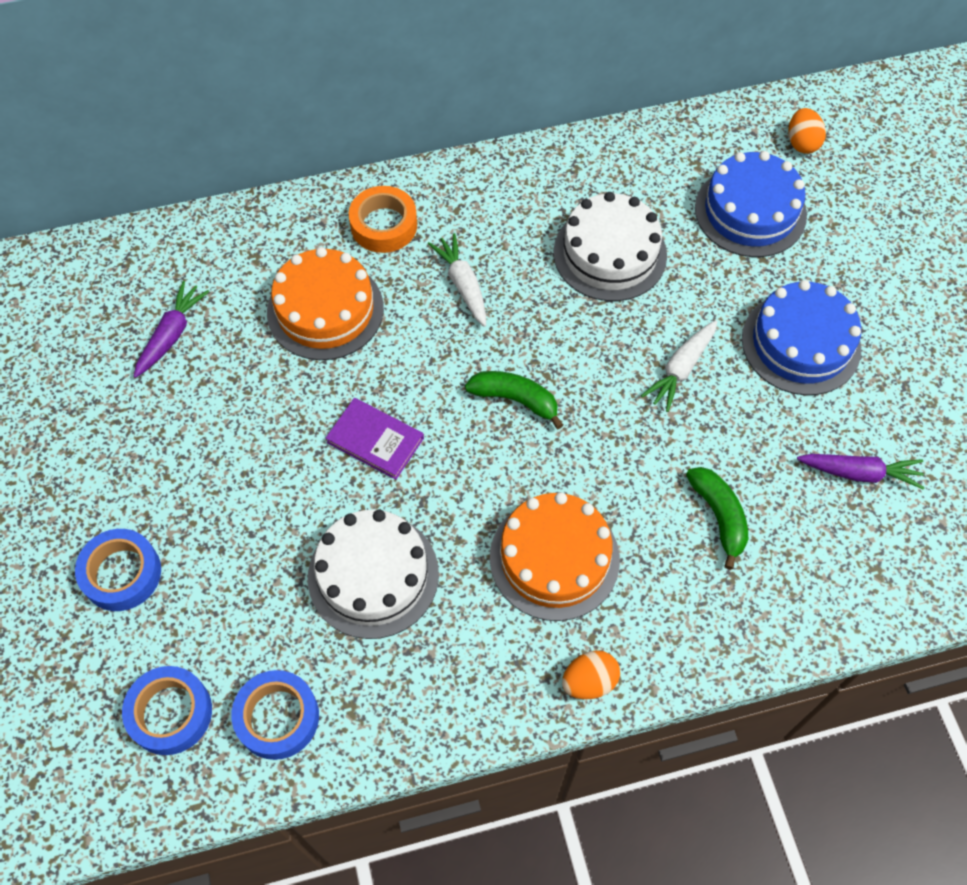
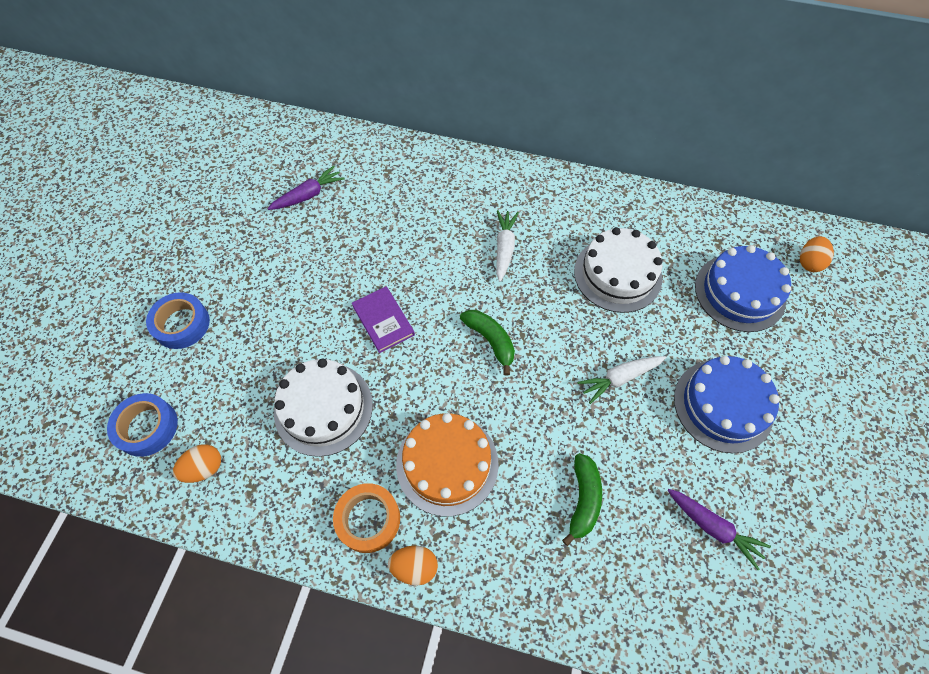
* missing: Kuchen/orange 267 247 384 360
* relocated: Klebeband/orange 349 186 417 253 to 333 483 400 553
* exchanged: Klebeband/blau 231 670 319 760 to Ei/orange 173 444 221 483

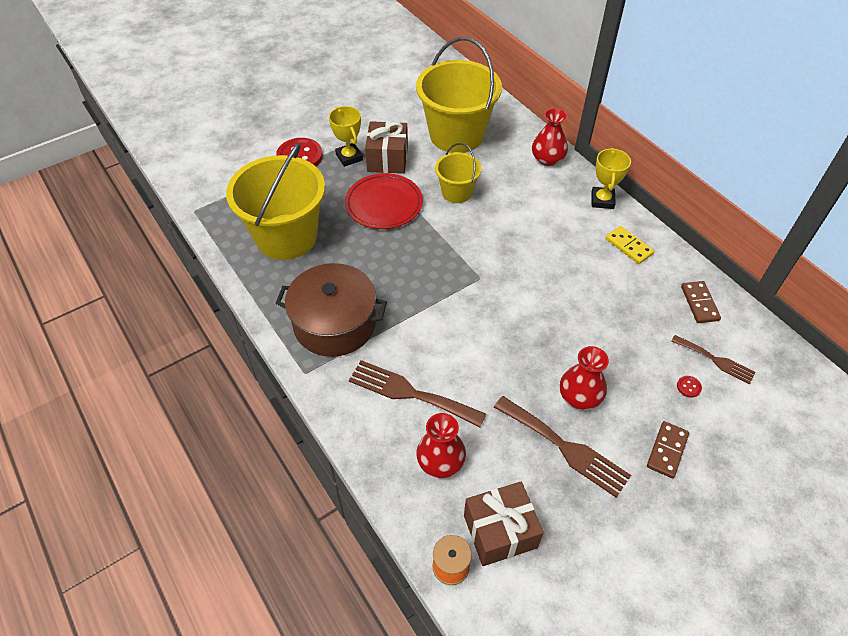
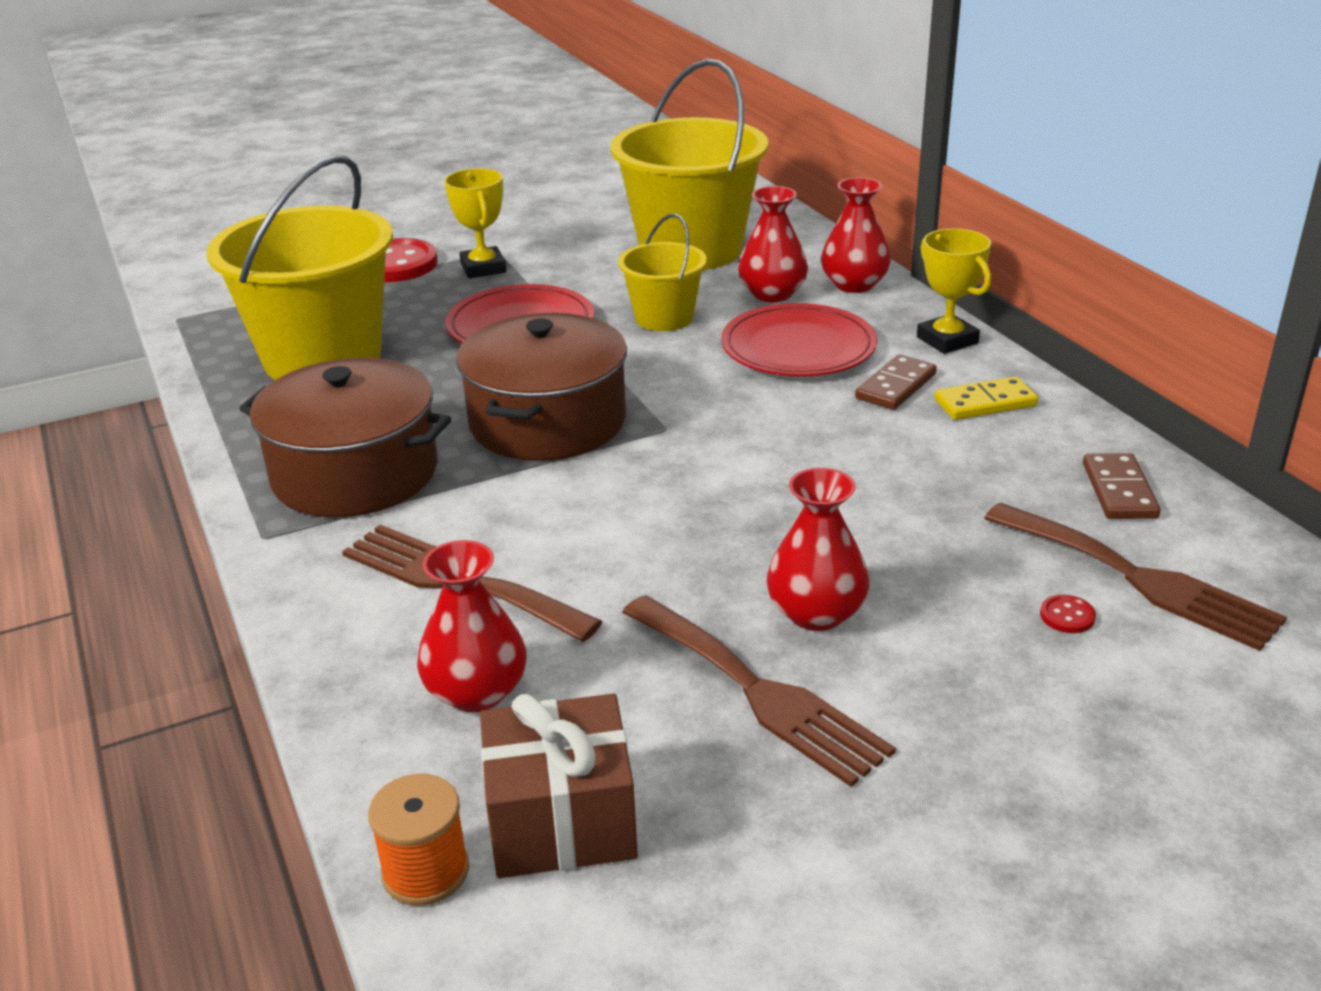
* missing: Geschenk/braun 365 121 408 174
* appeared: Kochtopf/braun 456 313 627 461
* appeared: Teller/rot 721 303 877 376
* appeared: Vase/rot 738 186 808 302
* relocated: Dominostein/braun 647 421 689 478 to 855 354 937 410
* spun: Pokal/gelb 591 148 631 209 = 917 228 991 354 45 degrees counterclockwise
* spun: Dominostein/gelb 605 226 654 264 = 934 376 1038 420 75 degrees counterclockwise
* size: Gabel/braun 672 335 756 384 = 984 503 1287 651 x1.63

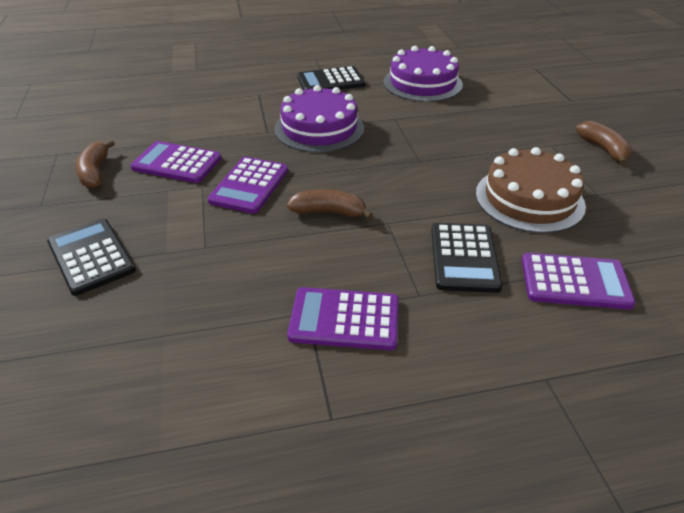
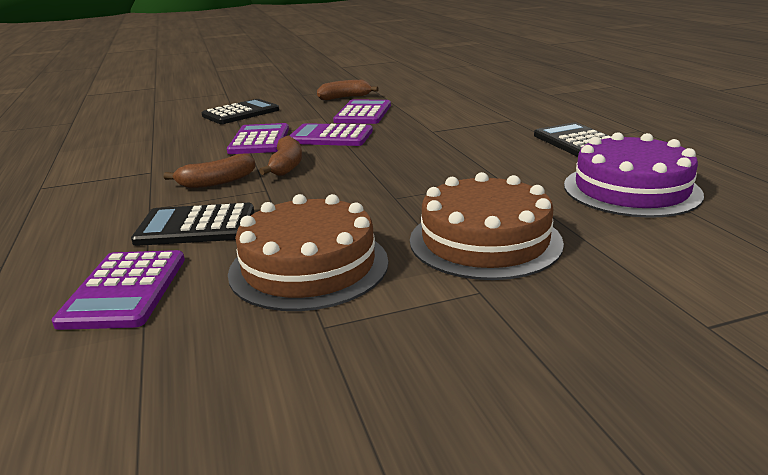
* missing: Kuchen/lila 275 85 364 153
* appeared: Kuchen/braun 410 172 564 280
* relocated: Taschenrechner/lila 287 287 399 350 to 227 123 289 154
* relocated: Banane/braun 576 121 632 165 to 164 153 256 189

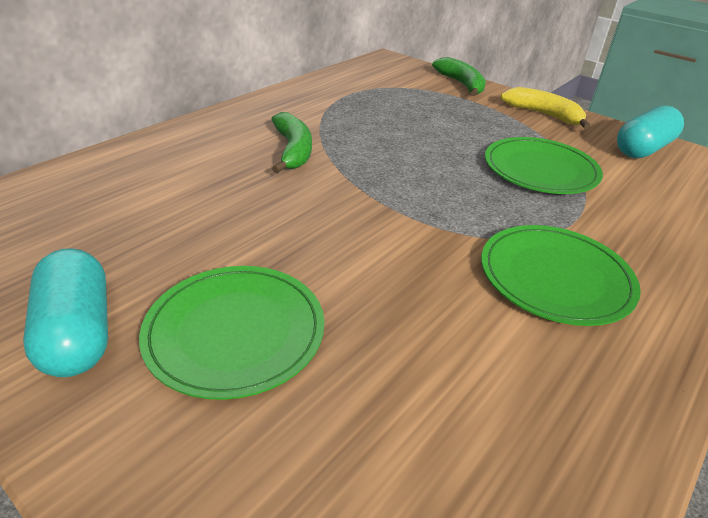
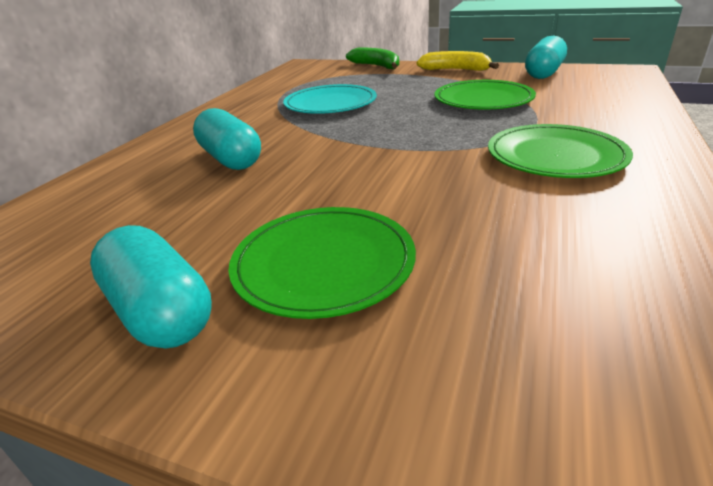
* missing: Banane/grün 271 112 312 173
* appeared: Kapsel/türkis 193 108 261 170
* appeared: Teller/türkis 283 84 377 114

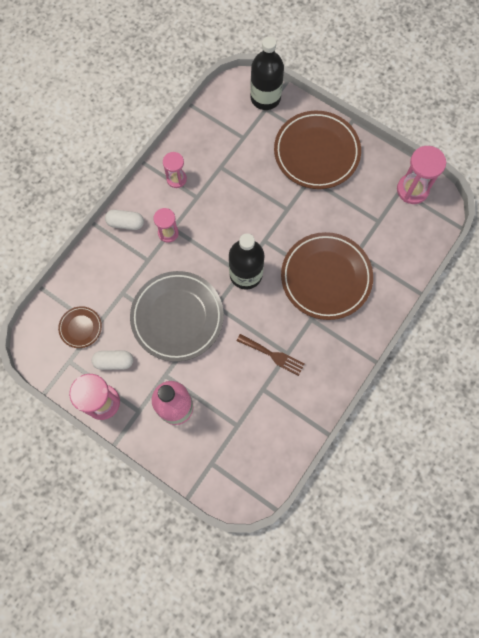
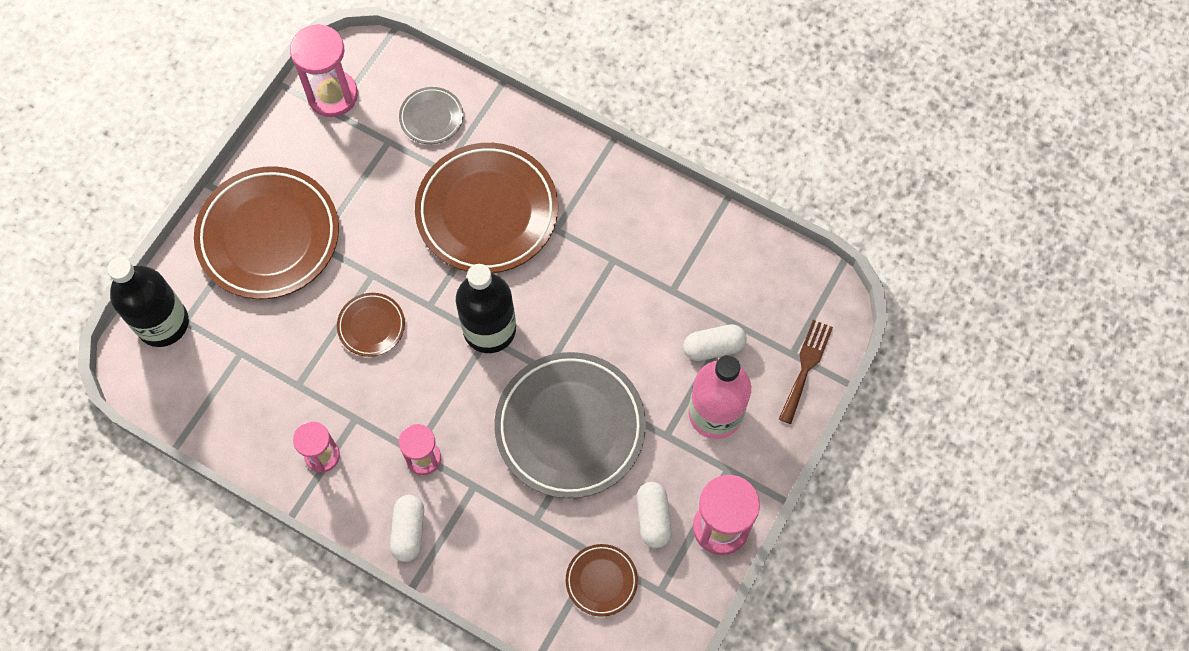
* appeared: Teller/braun 337 293 405 357
* appeared: Teller/grau 399 87 463 144
* appeared: Kapsel/weiß 683 324 747 361
* relocated: Gabel/braun 237 334 305 376 to 779 320 833 424

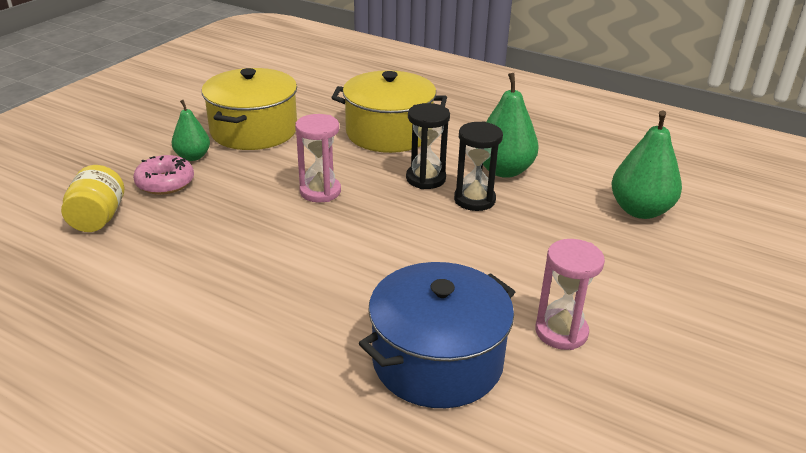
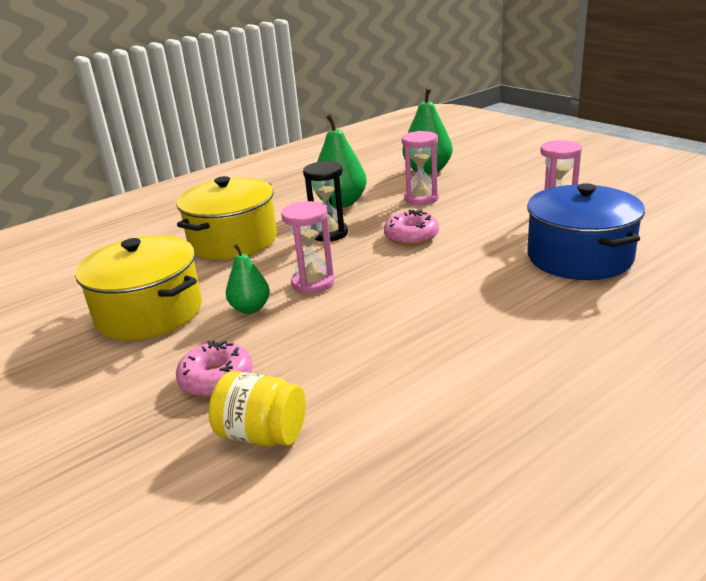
* missing: Sanduhr/schwarz 454 121 503 211
* appeared: Donut/rosa 384 210 439 246
* appeared: Sanduhr/rosa 402 131 439 205
* relocated: Birne/grün 172 100 210 161 to 226 244 270 314

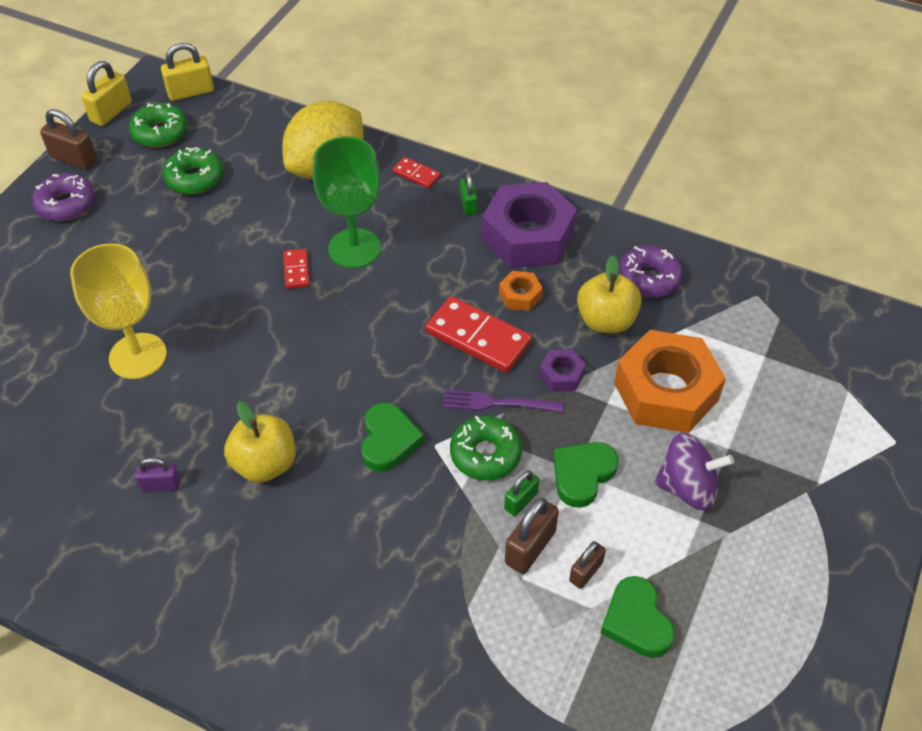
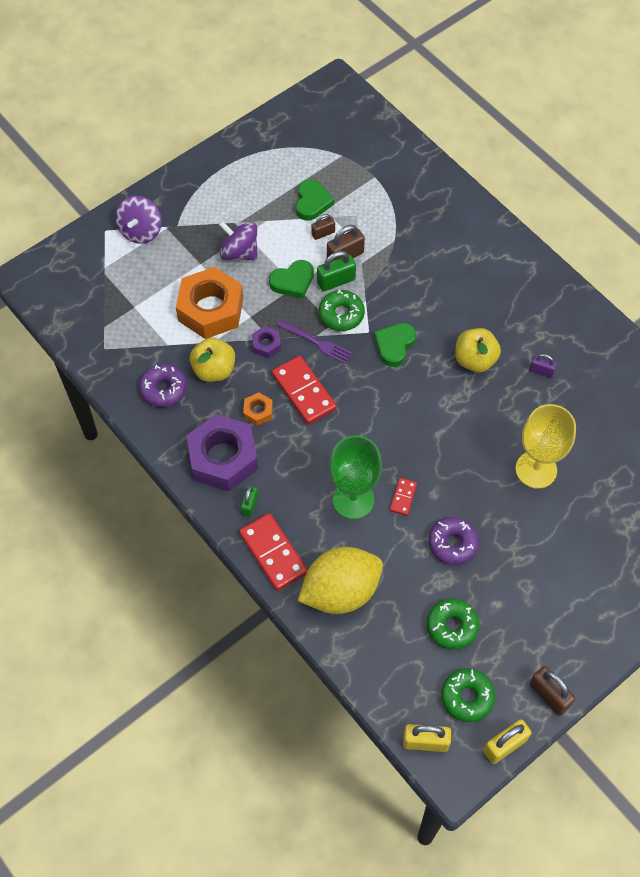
* appeared: Kreisel/lila 116 196 162 244
* relocated: Donut/lila 32 173 95 221 to 428 517 479 565
* size: Dominostein/rot 393 157 441 189 = 239 513 308 591 x1.96
* size: Vorhängeschloss/grün 504 470 539 516 = 317 251 356 291 x1.58

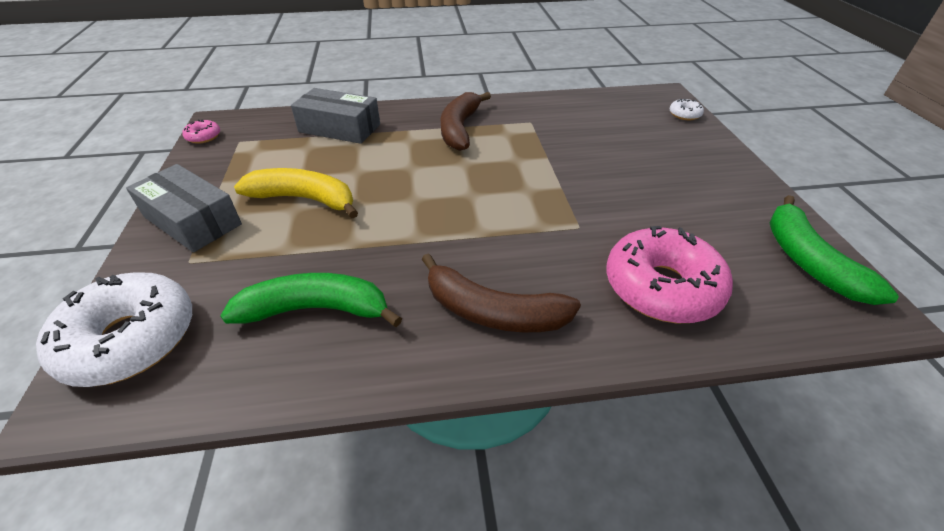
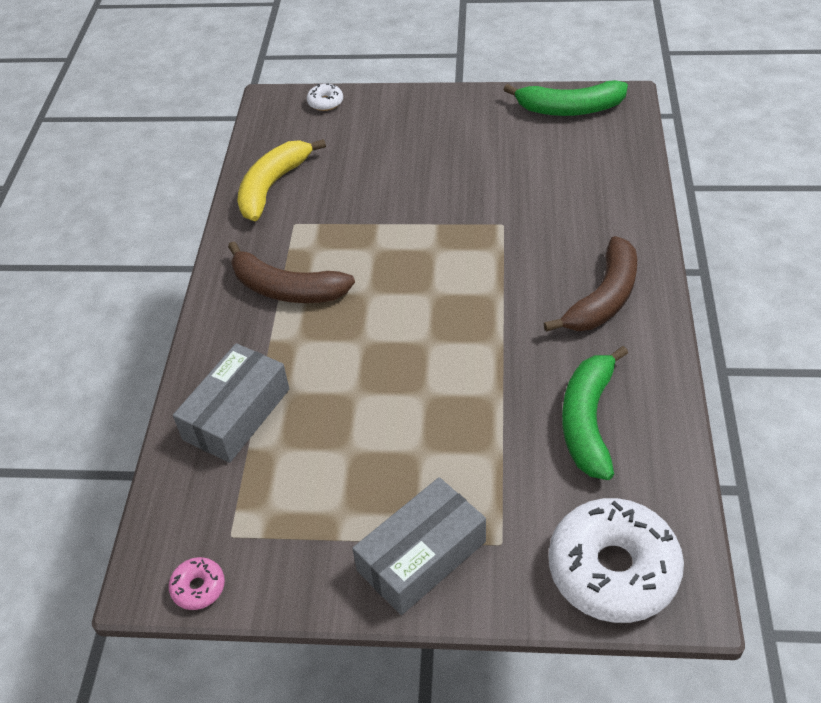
* missing: Donut/rosa 606 226 733 323
* relocated: Banane/gelb 234 168 358 219 to 237 139 326 221

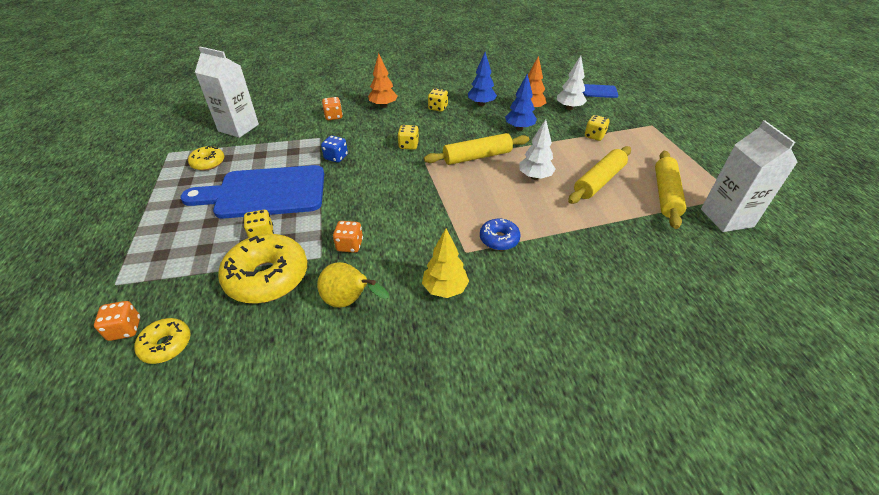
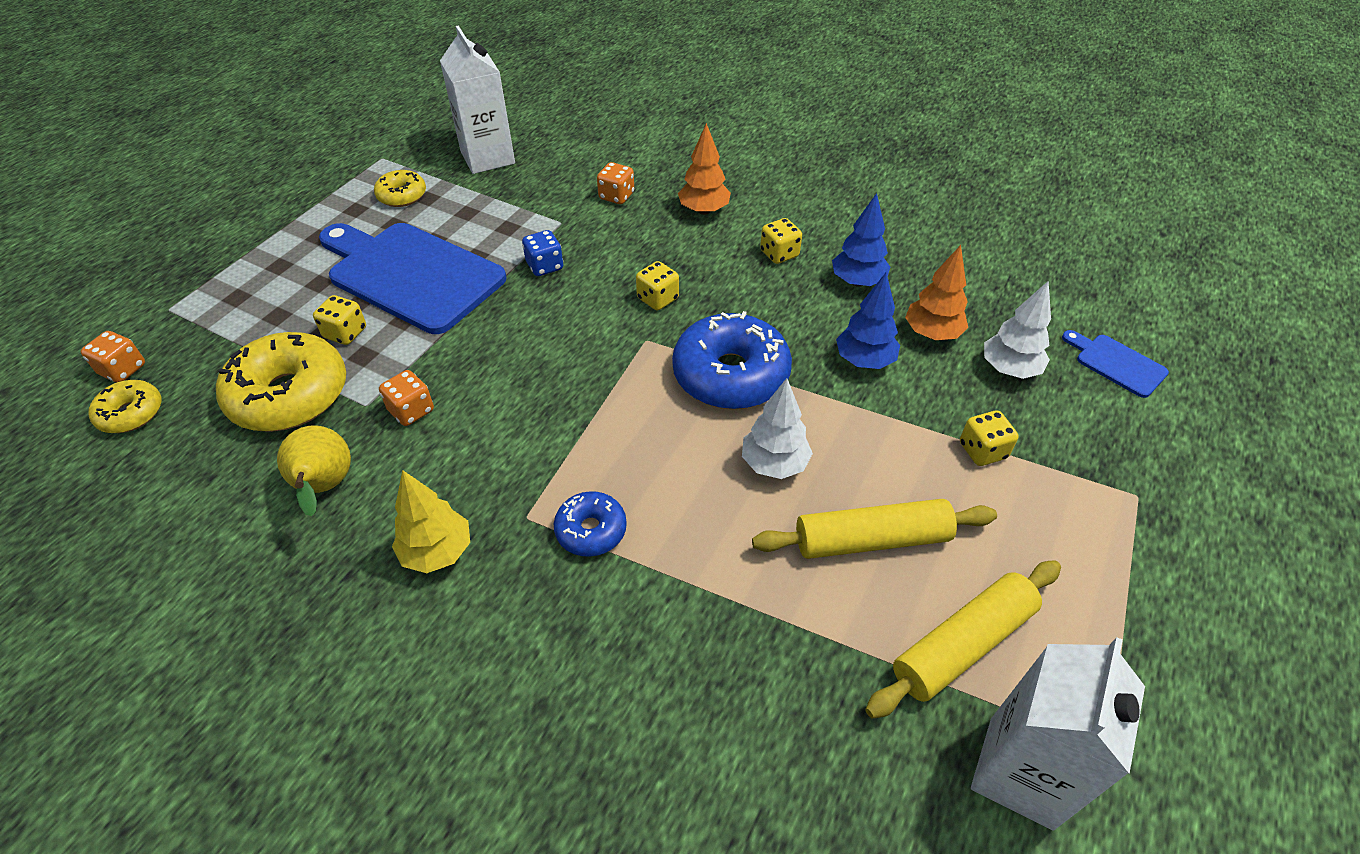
* exchanged: Nudelholz/gelb 424 133 529 165 to Donut/blau 672 311 792 409

